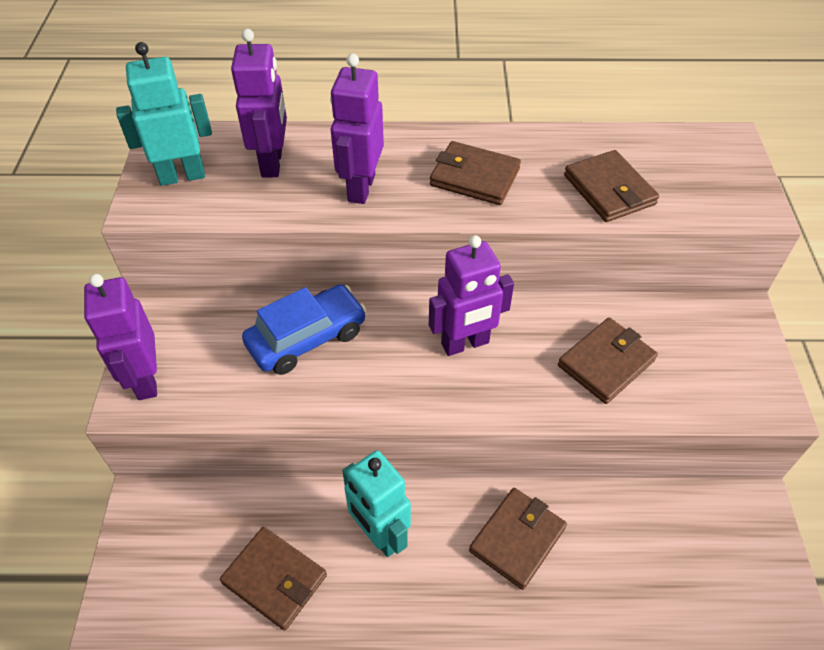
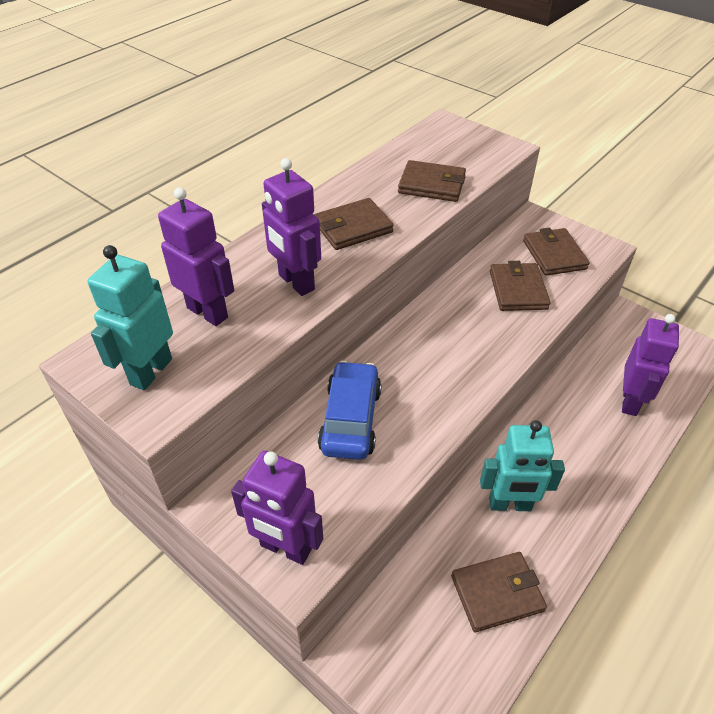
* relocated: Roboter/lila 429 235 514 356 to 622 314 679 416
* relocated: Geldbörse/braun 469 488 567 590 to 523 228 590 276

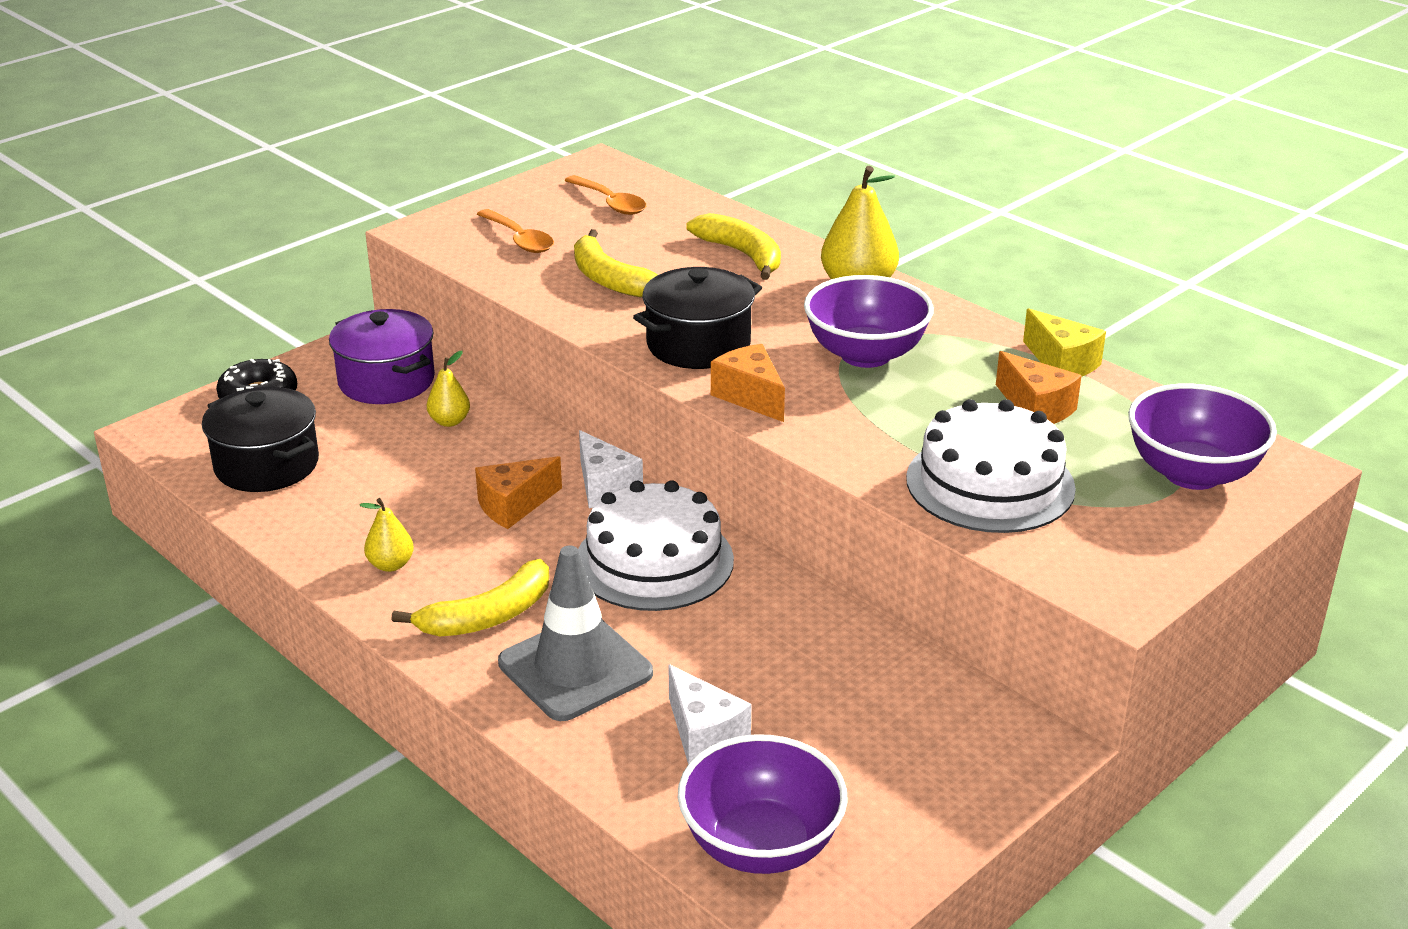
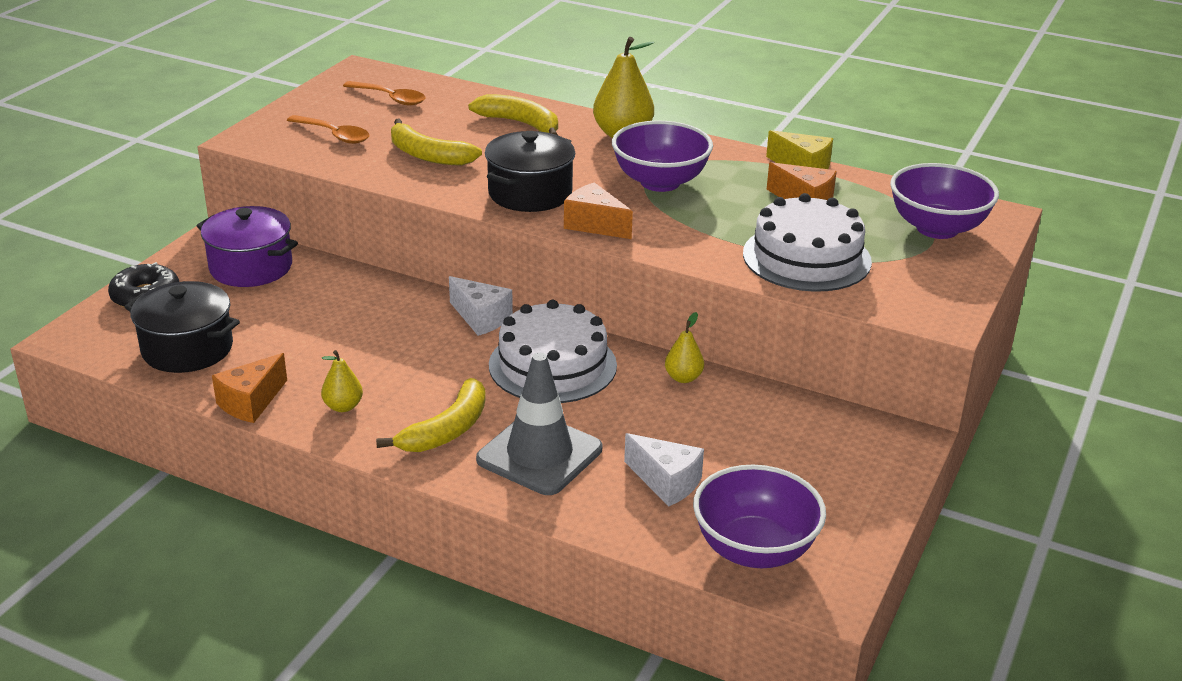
* relocated: Birne/gelb 427 351 470 427 to 665 312 704 383
* relocated: Käse/orange 475 456 562 529 to 212 353 287 423

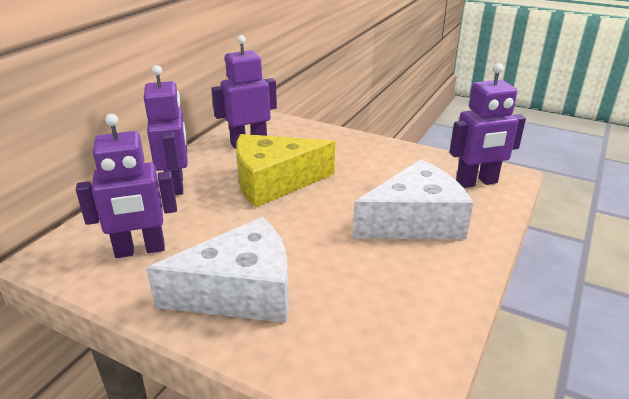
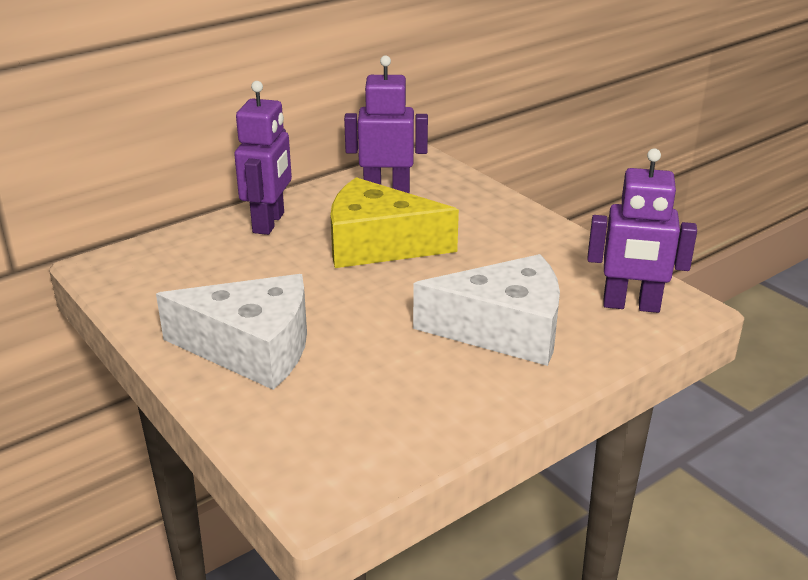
* missing: Roboter/lila 76 114 177 258

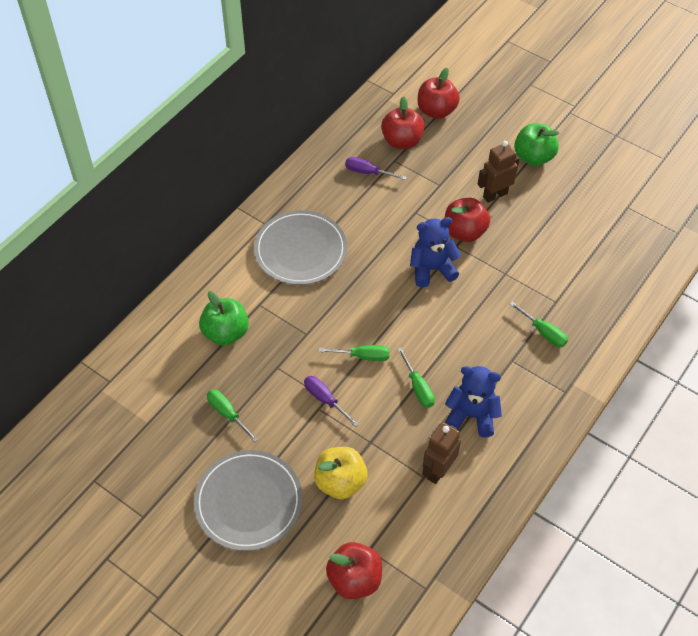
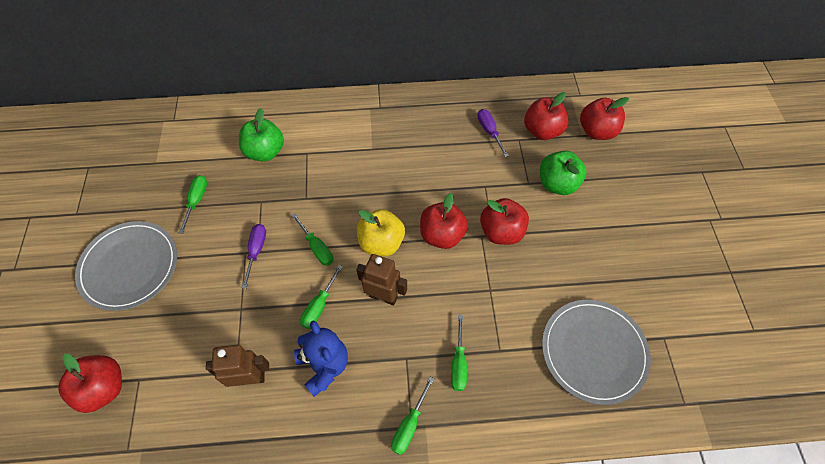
* appeared: Schraubenzieher/grün 391 377 434 455
* relocated: Teller/grau 254 210 347 285 to 542 299 651 405
* relocated: Apfel/gelb 314 447 368 499 to 357 209 405 256
* relocated: Roboter/braun 478 141 520 203 to 356 254 407 305
* relocated: Apfel/grün 514 123 559 166 to 540 151 587 195
* exchanged: Teddybär/blau 410 217 461 287 to Apfel/rot 420 193 468 249

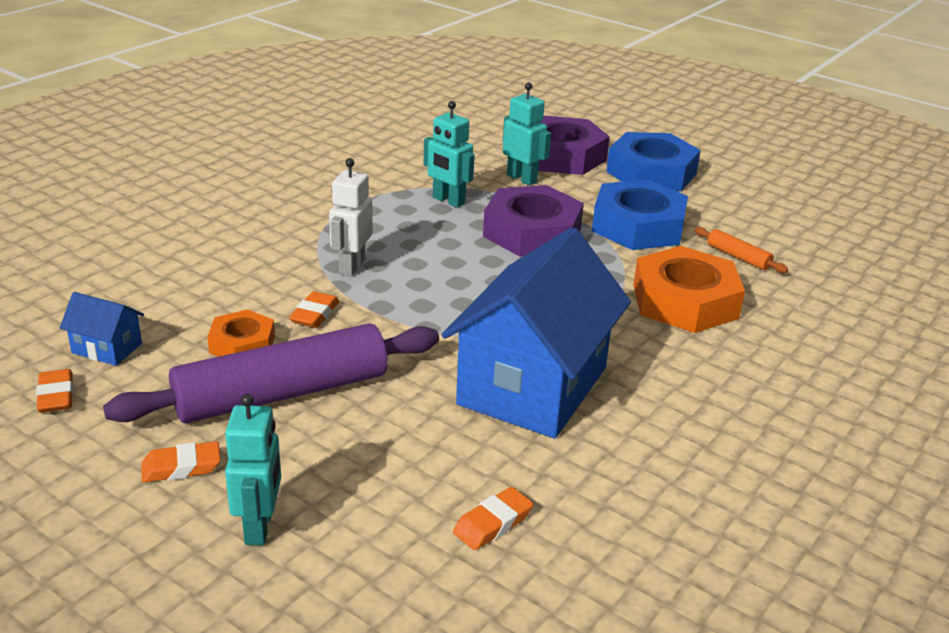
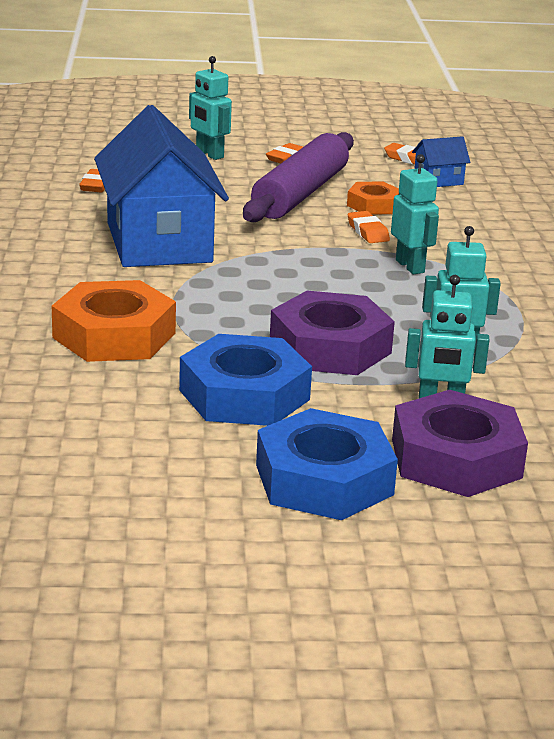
* missing: Nudelholz/orange 694 227 788 273
* colour: Roboter/weiß 329 158 373 277 to Roboter/türkis 391 154 439 274

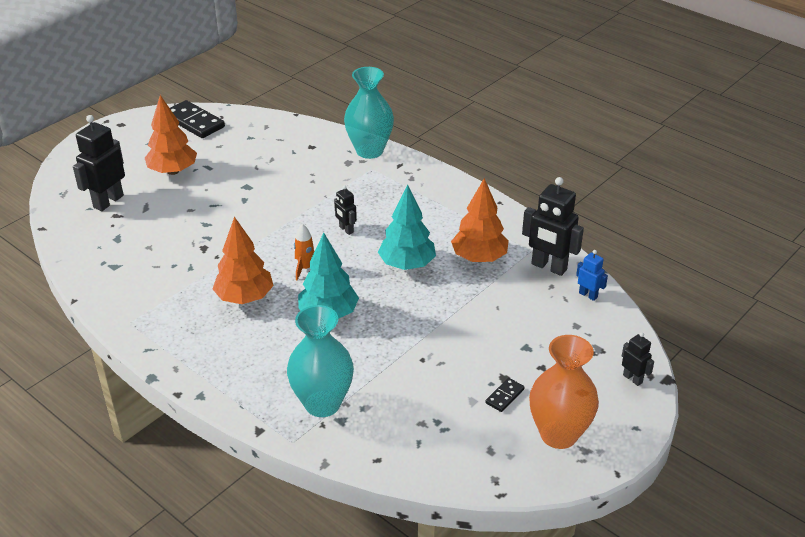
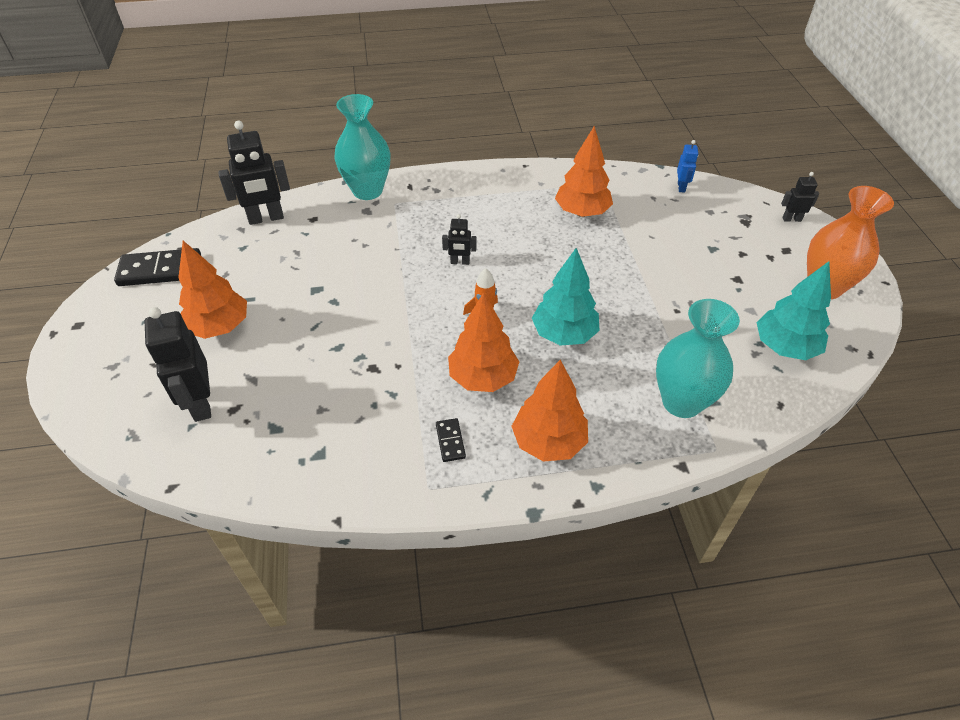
* appeared: Baum/orange 511 360 588 462
* relocated: Baum/türkis 378 184 436 270 to 757 261 831 360
* relocated: Dominostein/schwarz 486 378 525 412 to 436 418 466 462
* relocated: Roboter/schwarz 522 177 584 276 to 218 121 290 225
* spun: Roboter/blau 576 250 608 301 = 677 140 698 193 105 degrees clockwise

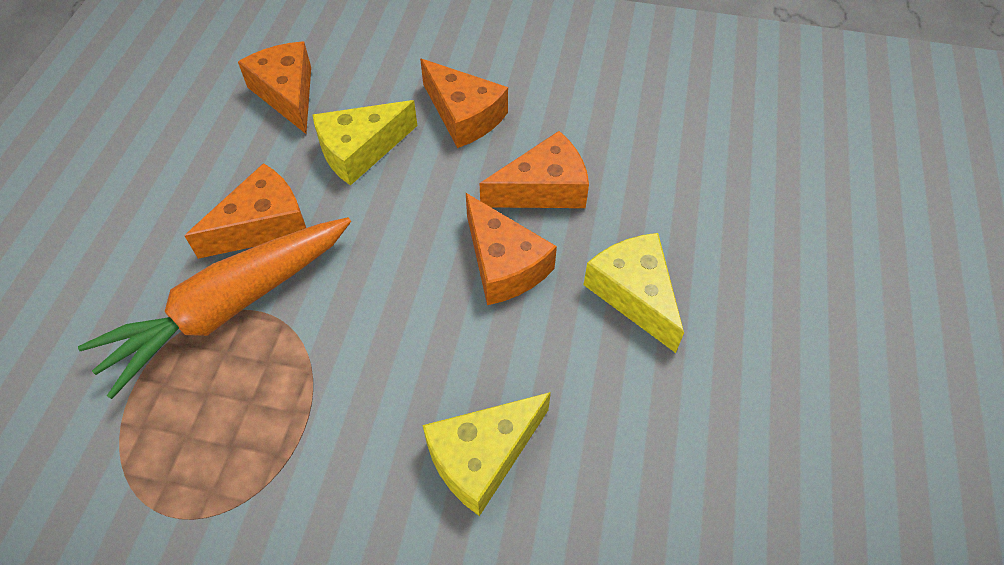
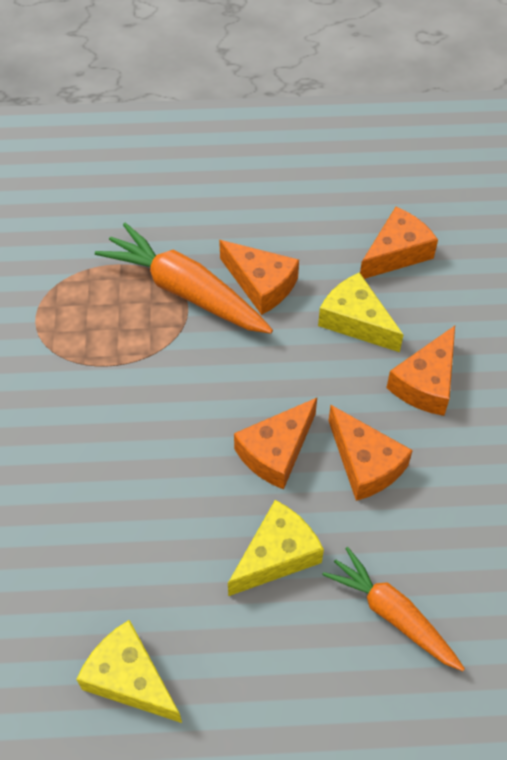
* appeared: Karotte/orange 323 547 465 671
* relocated: Käse/gelb 423 392 551 516 to 76 620 182 723

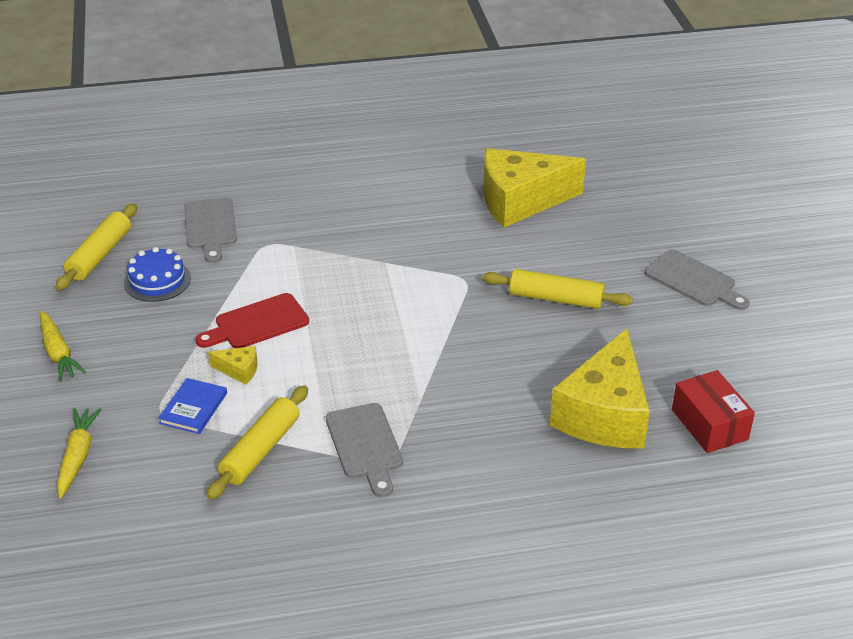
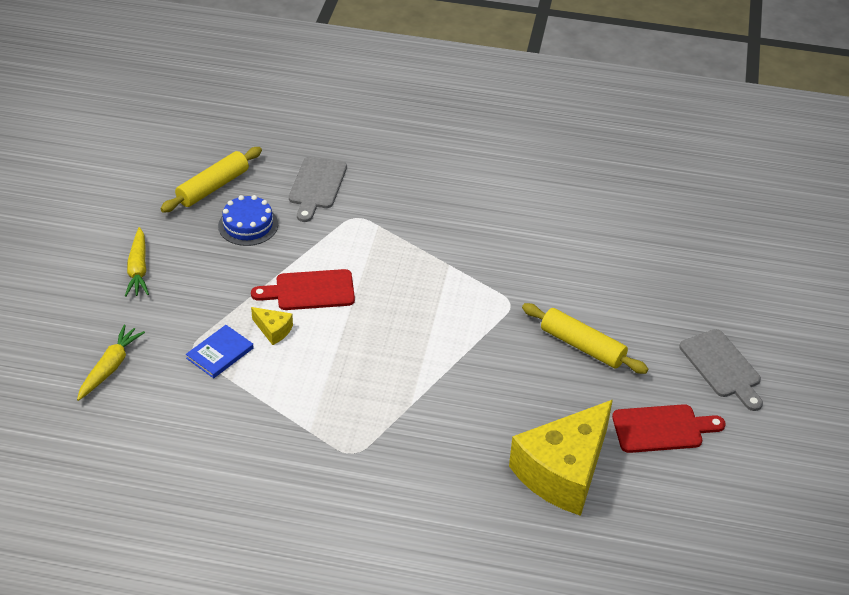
* missing: Nudelholz/gelb 206 385 308 500
* missing: Schneidebrett/grau 326 403 403 497
* missing: Käse/gelb 483 148 586 227
* missing: Schachtel/rot 672 370 755 453
* appeared: Schneidebrett/rot 612 404 726 453

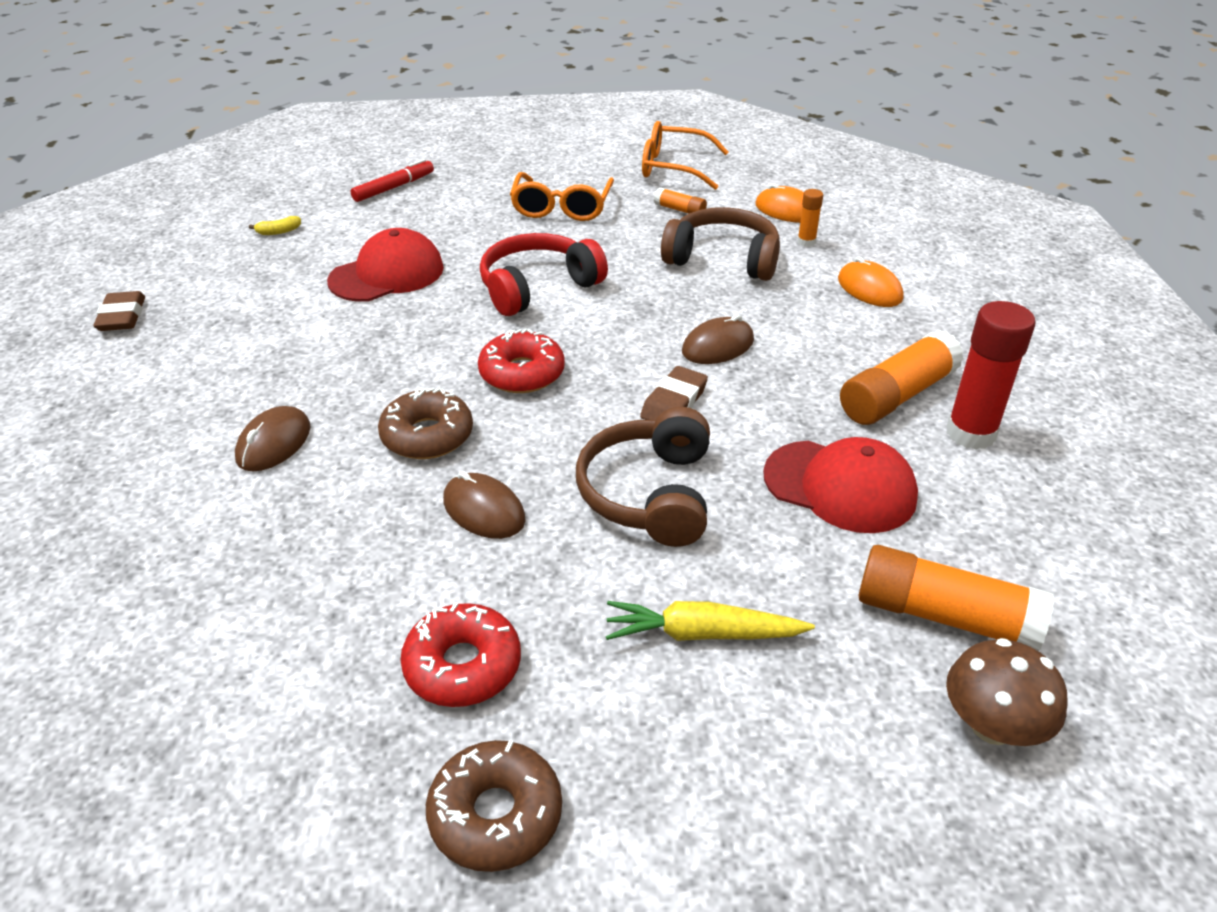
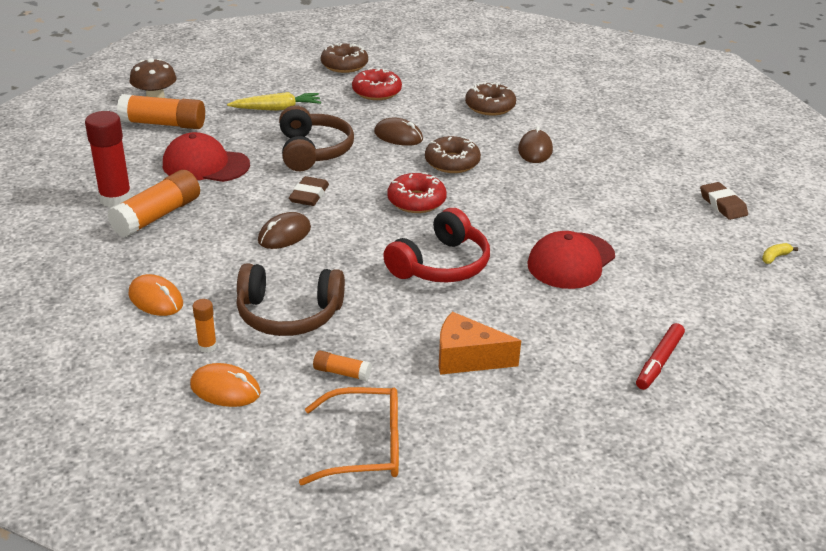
* appeared: Donut/braun 465 82 516 116
* relocated: Banane/gelb 249 216 301 235 to 762 243 798 264
* exchanged: Brille/orange 510 172 614 221 to Käse/orange 439 312 521 375

